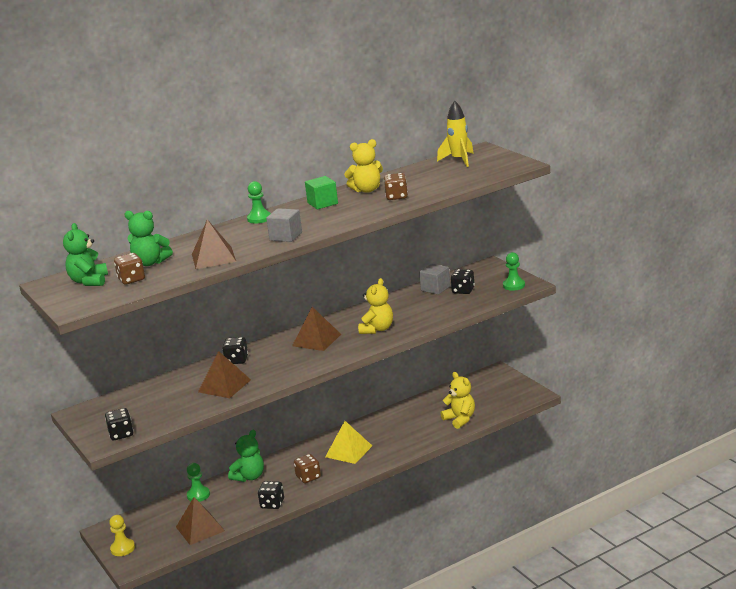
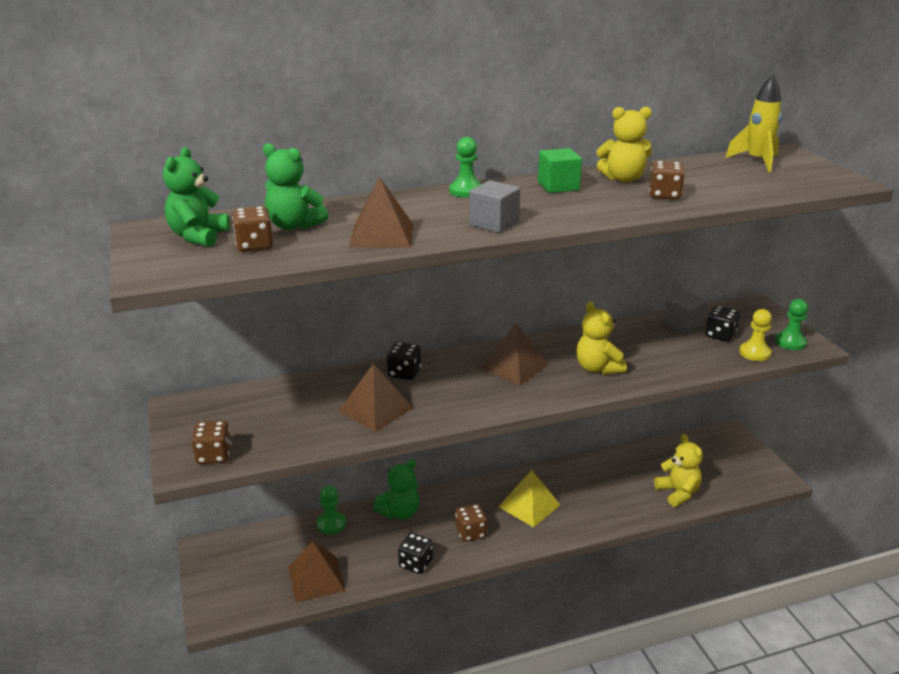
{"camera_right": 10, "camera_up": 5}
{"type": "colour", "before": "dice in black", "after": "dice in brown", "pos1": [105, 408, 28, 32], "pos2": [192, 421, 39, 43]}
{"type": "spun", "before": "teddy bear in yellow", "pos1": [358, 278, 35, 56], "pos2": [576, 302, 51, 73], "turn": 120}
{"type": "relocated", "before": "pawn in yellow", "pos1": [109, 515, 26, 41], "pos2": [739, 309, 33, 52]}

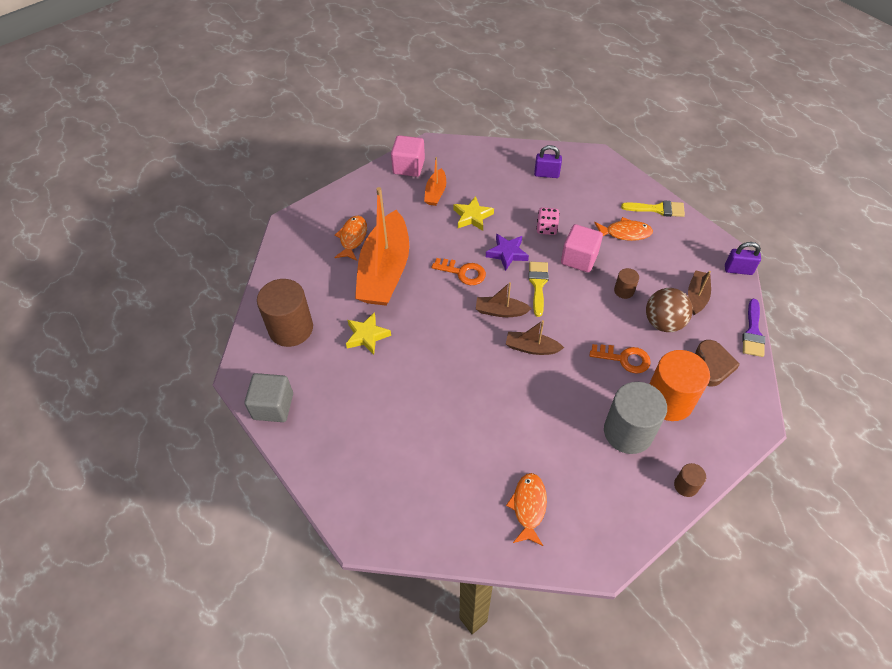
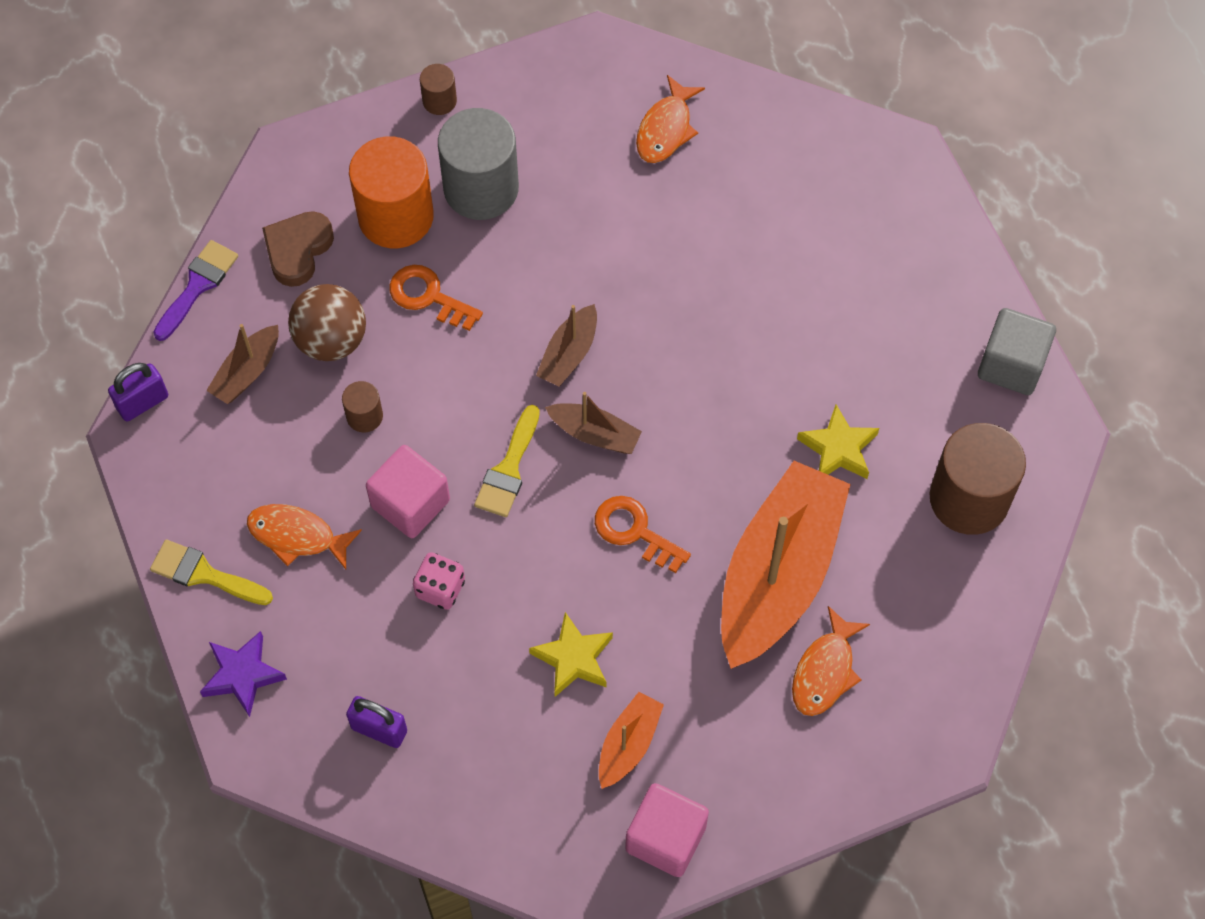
{"camera_right": -165, "camera_up": 10}
{"type": "spun", "before": "padlock in purple", "pos1": [725, 242, 36, 33], "pos2": [108, 363, 60, 59], "turn": -60}
{"type": "relocated", "before": "star in purple", "pos1": [486, 234, 43, 37], "pos2": [200, 631, 87, 86]}
{"type": "spun", "before": "boat in brown", "pos1": [506, 320, 58, 35], "pos2": [536, 304, 61, 83], "turn": 90}

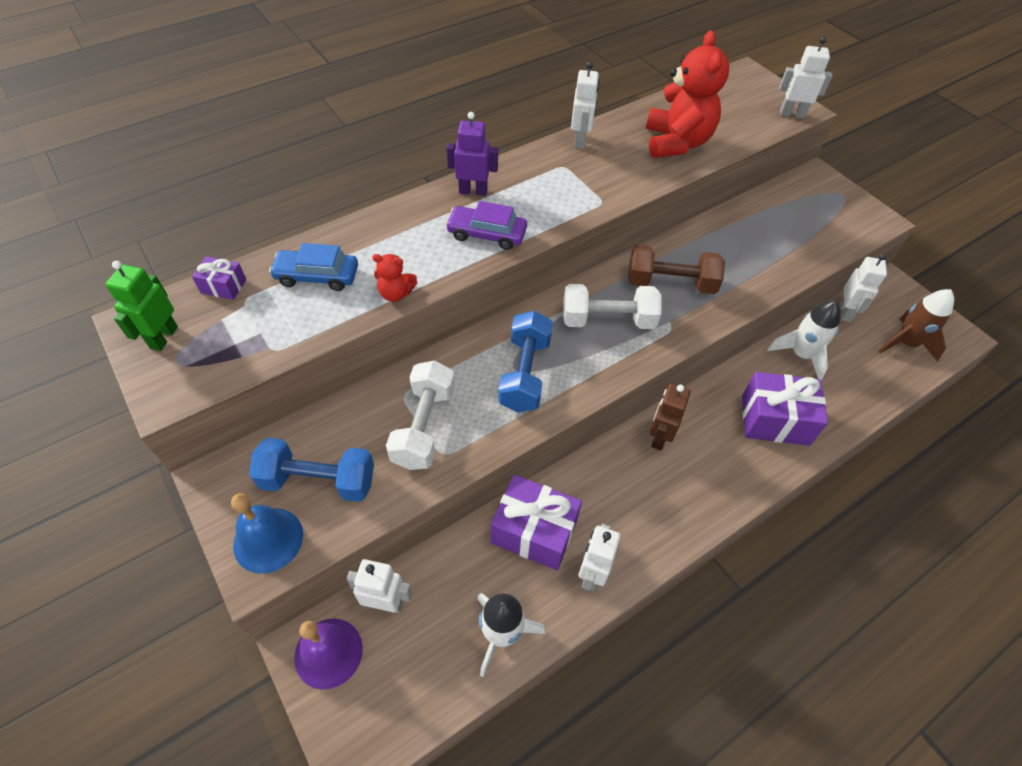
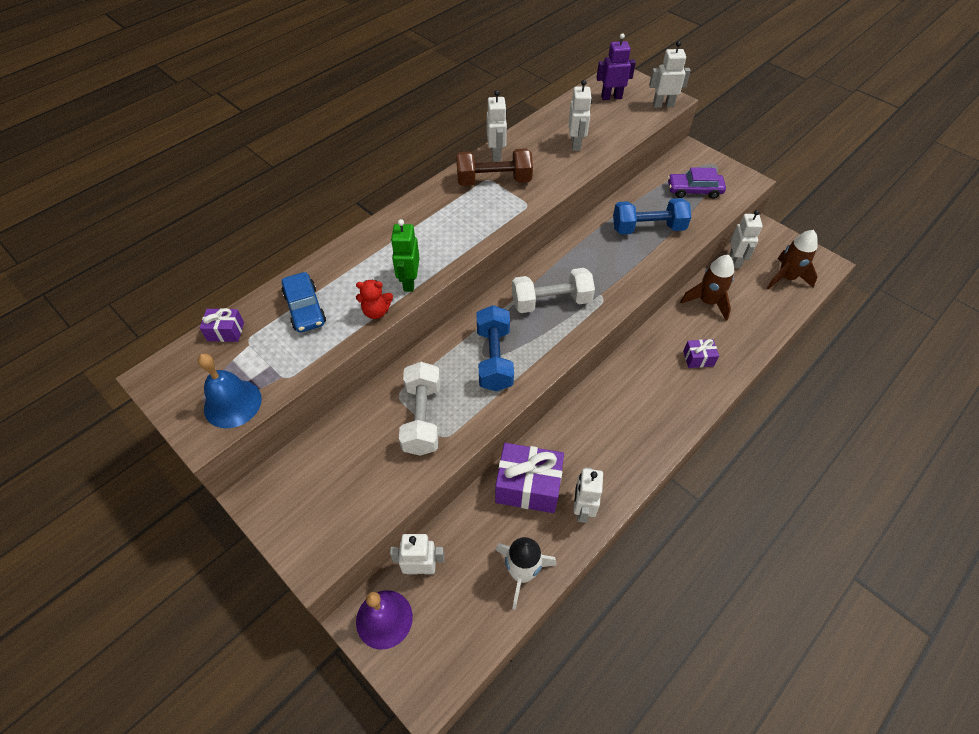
{"camera_right": -10, "camera_up": 0}
{"type": "relocated", "before": "bell in blue", "pos1": [231, 493, 72, 81], "pos2": [198, 354, 64, 74]}
{"type": "spun", "before": "car in blue", "pos1": [269, 243, 89, 48], "pos2": [282, 272, 44, 61], "turn": -105}
{"type": "relocated", "before": "robot in green", "pos1": [105, 261, 73, 90], "pos2": [391, 219, 29, 73]}
{"type": "relocated", "before": "dumbbell in brown", "pos1": [628, 245, 97, 49], "pos2": [456, 149, 77, 37]}
{"type": "exchanged", "before": "teddy bear in red", "after": "robot in white", "pos1": [646, 30, 83, 128], "pos2": [568, 80, 24, 71]}
{"type": "relocated", "before": "robot in purple", "pos1": [447, 112, 51, 84], "pos2": [596, 33, 40, 67]}
{"type": "relocated", "before": "dumbbell in blue", "pos1": [249, 438, 125, 64], "pos2": [613, 198, 78, 36]}
{"type": "relocated", "before": "car in purple", "pos1": [446, 201, 81, 49], "pos2": [668, 167, 58, 32]}
{"type": "colour", "before": "rocket in white", "after": "rocket in brown", "pos1": [767, 301, 73, 80], "pos2": [680, 255, 54, 66]}
{"type": "size", "before": "gift in purple", "pos1": [742, 372, 86, 74], "pos2": [683, 339, 36, 29], "scale": 0.51}
{"type": "missing", "before": "robot in brown", "pos1": [650, 384, 41, 66]}

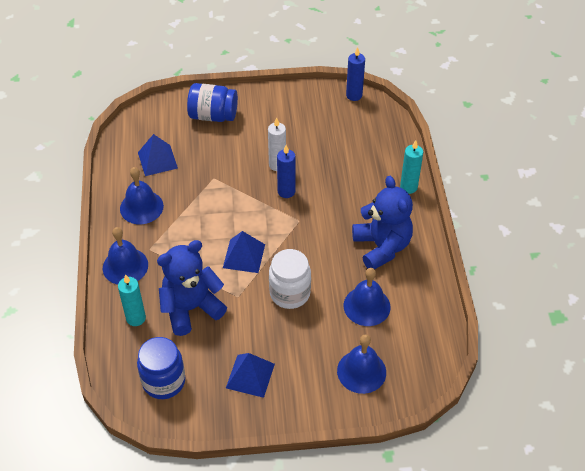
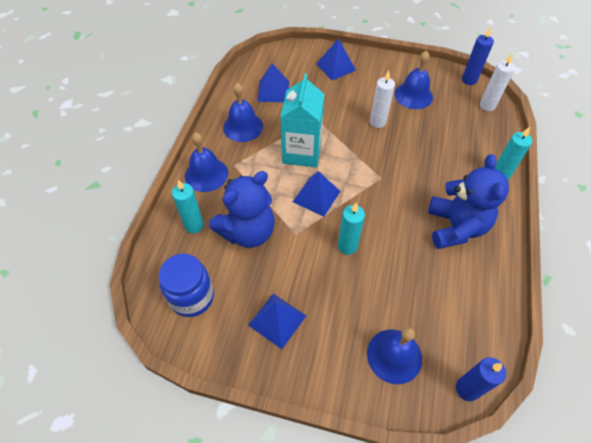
{"camera_right": 20, "camera_up": 5}
{"type": "spun", "before": "teddy bear in blue", "pos1": [157, 240, 70, 96], "pos2": [209, 171, 66, 77], "turn": 150}
{"type": "appeared", "after": "carton in turquoise", "pos2": [280, 73, 45, 95]}
{"type": "exchanged", "before": "jar in blue", "after": "pyramid in blue", "pos1": [187, 83, 51, 39], "pos2": [316, 38, 40, 42]}
{"type": "exchanged", "before": "jar in white", "after": "candle in turquoise", "pos1": [269, 249, 42, 60], "pos2": [338, 203, 27, 52]}
{"type": "relocated", "before": "bell in blue", "pos1": [344, 268, 47, 58], "pos2": [395, 51, 38, 58]}
{"type": "relocated", "before": "candle in blue", "pos1": [277, 145, 19, 53], "pos2": [456, 357, 50, 44]}
{"type": "appeared", "after": "candle in white", "pos2": [480, 54, 35, 57]}

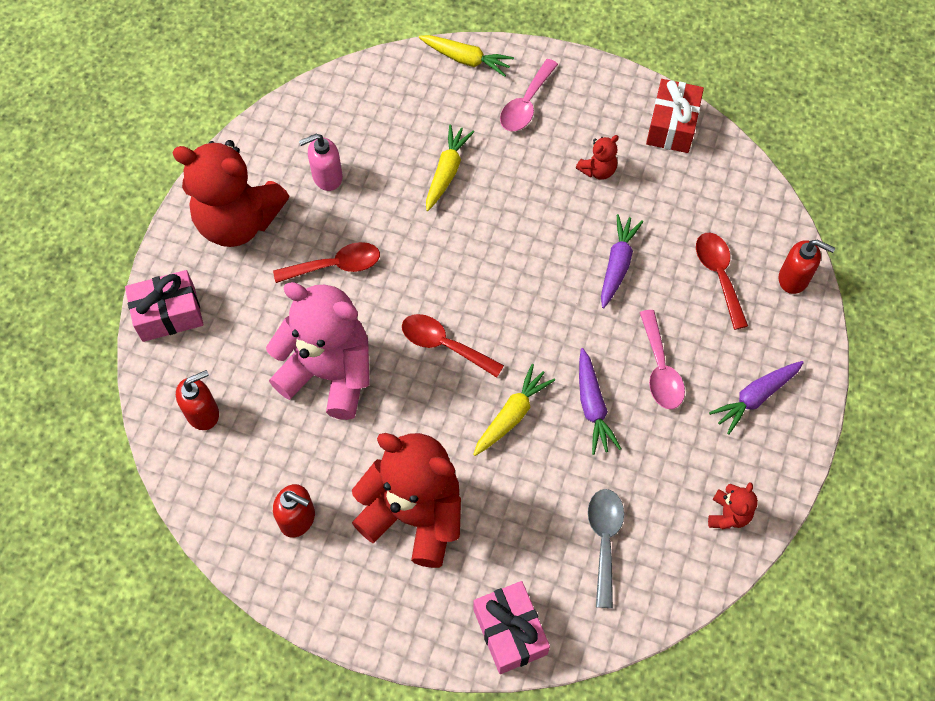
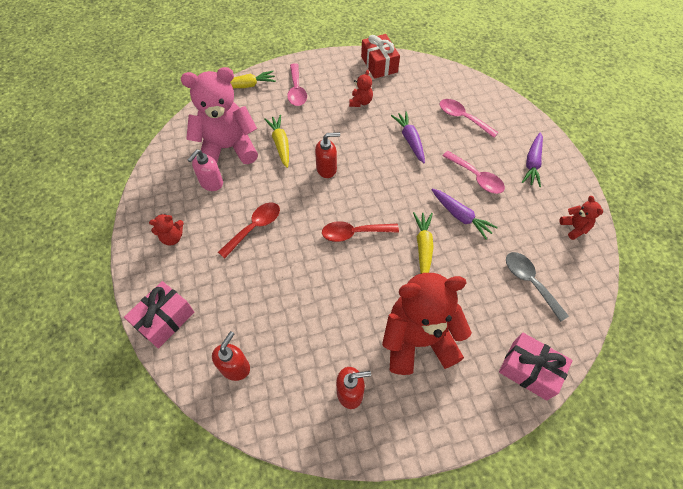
{"camera_right": -35, "camera_up": -5}
{"type": "size", "before": "teddy bear in red", "pos1": [172, 140, 117, 107], "pos2": [149, 214, 35, 32], "scale": 0.42}
{"type": "relocated", "before": "teddy bear in pink", "pos1": [266, 282, 104, 138], "pos2": [181, 67, 77, 97]}
{"type": "relocated", "before": "soap dispenser in red", "pos1": [779, 240, 56, 54], "pos2": [315, 132, 25, 46]}
{"type": "colour", "before": "spoon in red", "after": "spoon in pink", "pos1": [696, 233, 52, 97], "pos2": [440, 99, 59, 39]}

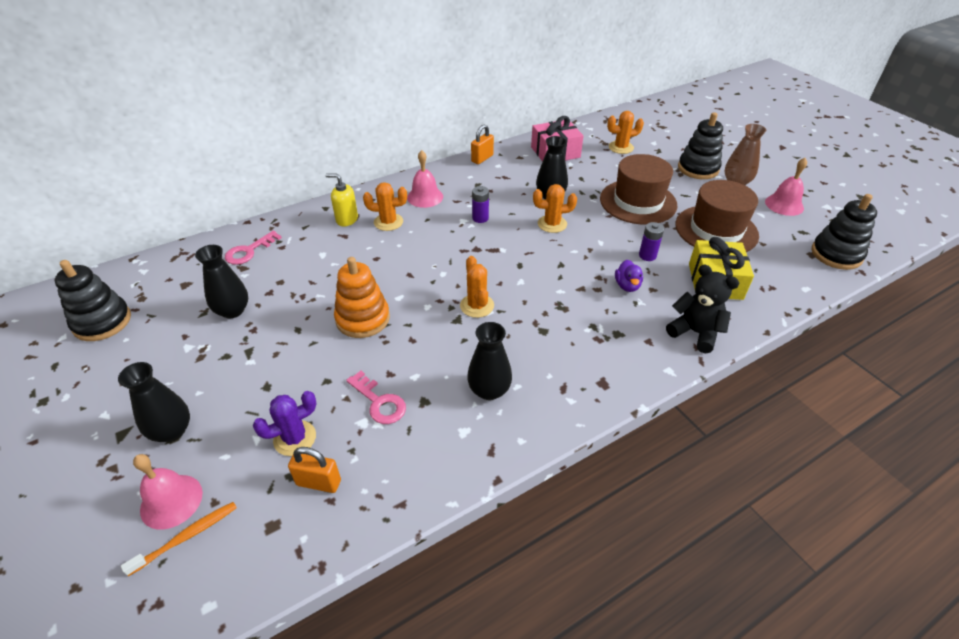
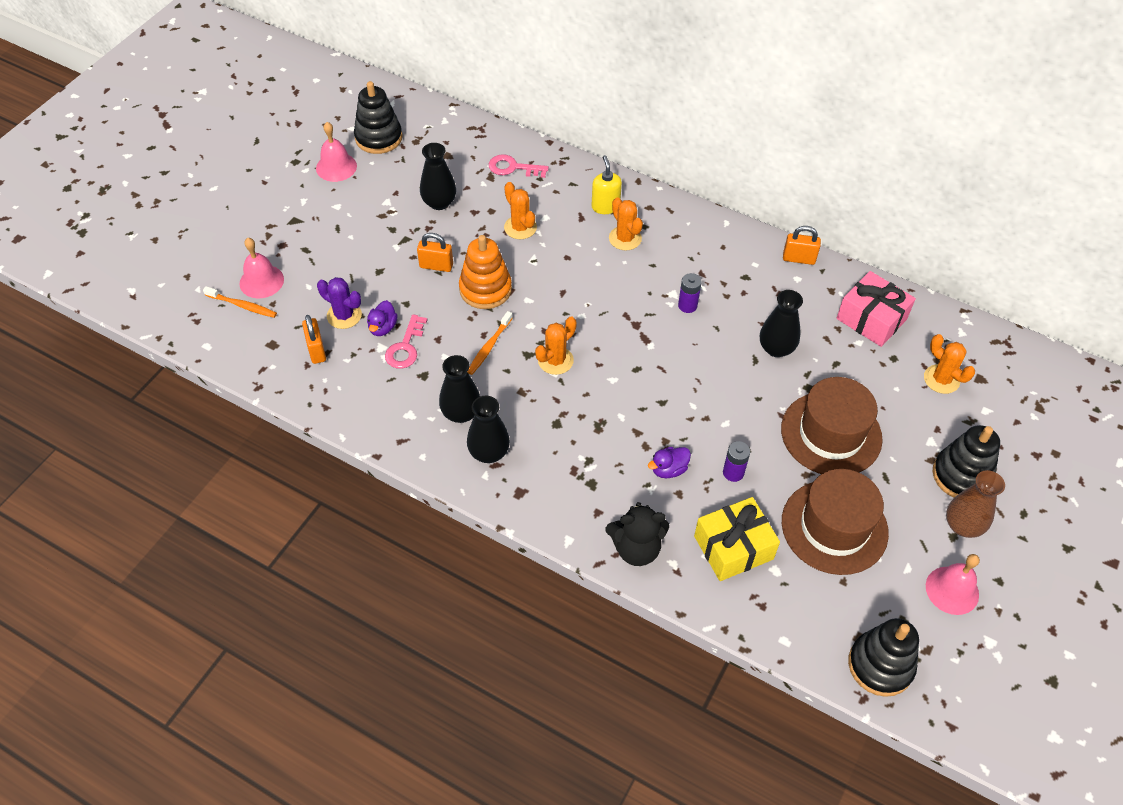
{"camera_right": 60, "camera_up": 10}
{"type": "relocated", "before": "bell in pink", "pos1": [407, 150, 36, 58], "pos2": [316, 122, 41, 60]}
{"type": "appeared", "after": "duck in purple", "pos2": [367, 300, 30, 36]}
{"type": "appeared", "after": "padlock in orange", "pos2": [417, 233, 36, 39]}
{"type": "relocated", "before": "vase in black", "pos1": [118, 362, 72, 80], "pos2": [467, 396, 43, 67]}
{"type": "appeared", "after": "toothbrush in orange", "pos2": [468, 311, 44, 64]}
{"type": "relocated", "before": "cactus in orange", "pos1": [533, 184, 44, 49], "pos2": [504, 182, 33, 57]}
{"type": "spun", "before": "teddy bear in black", "pos1": [666, 265, 73, 88], "pos2": [606, 502, 63, 64], "turn": 75}

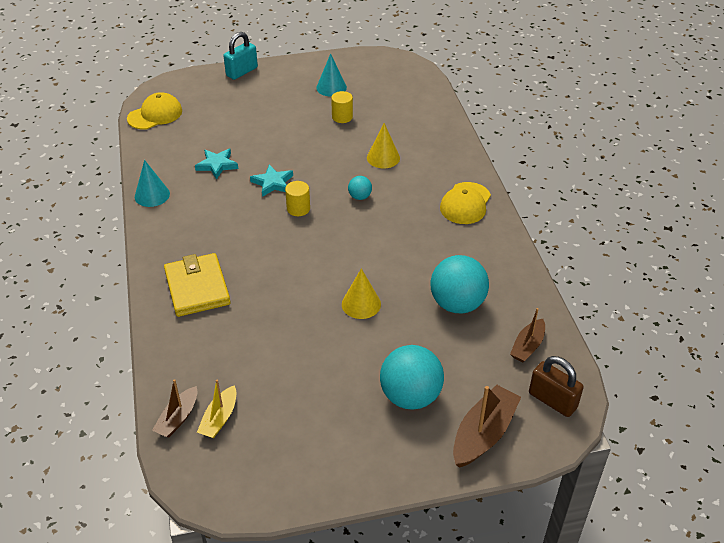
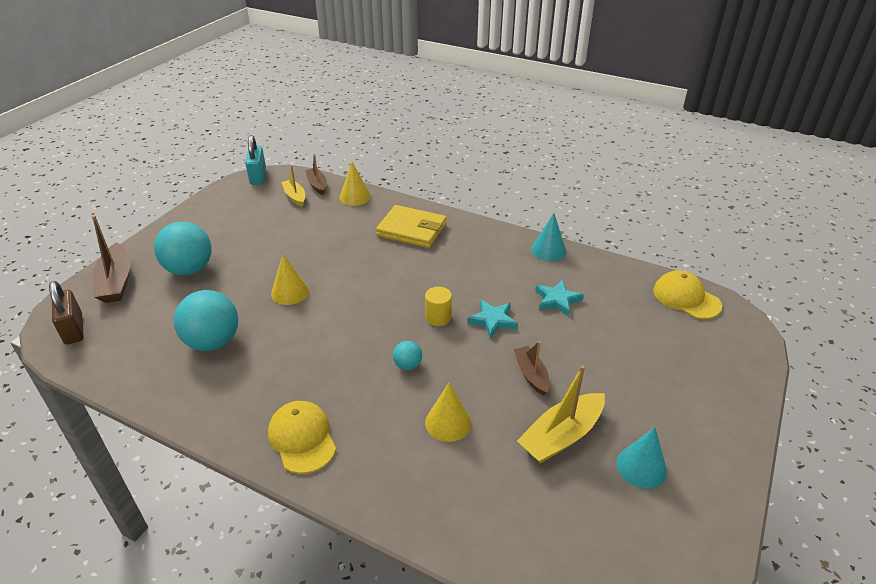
{"camera_right": 130, "camera_up": -5}
{"type": "spun", "before": "padlock in brown", "pos1": [529, 356, 55, 61], "pos2": [49, 281, 35, 64], "turn": 75}
{"type": "relocated", "before": "padlock in turquoise", "pos1": [223, 32, 35, 48], "pos2": [245, 135, 21, 50]}
{"type": "appeared", "after": "cone in yellow", "pos2": [340, 162, 31, 44]}
{"type": "relocated", "before": "boat in brown", "pos1": [510, 308, 35, 54], "pos2": [514, 341, 36, 54]}
{"type": "exchanged", "before": "cylinder in yellow", "after": "boat in yellow", "pos1": [331, 91, 22, 32], "pos2": [517, 365, 88, 98]}
{"type": "spun", "before": "cap in yellow", "pos1": [127, 92, 55, 38], "pos2": [653, 270, 69, 49], "turn": 135}

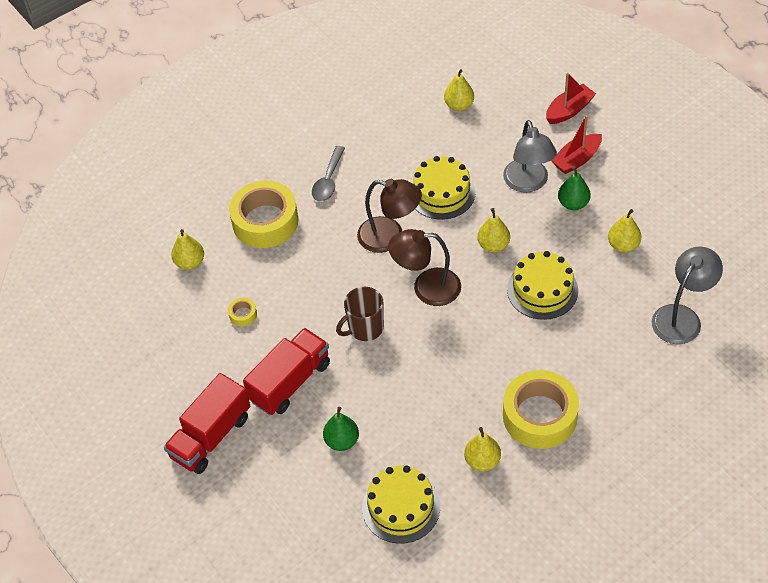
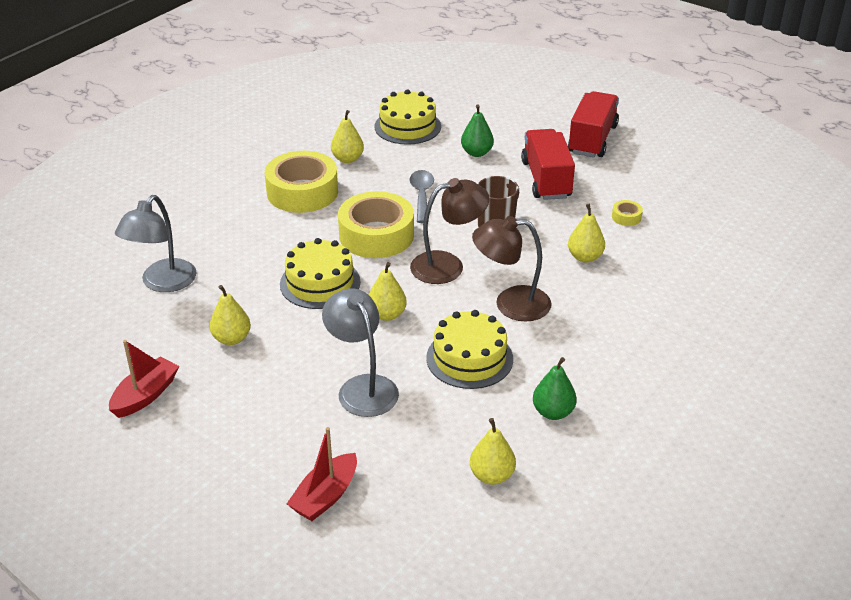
{"camera_right": 160, "camera_up": -15}
{"type": "relocated", "before": "boat in red", "pos1": [551, 115, 51, 59], "pos2": [109, 340, 70, 78]}
{"type": "relocated", "before": "tape in yellow", "pos1": [229, 180, 69, 68], "pos2": [338, 191, 76, 67]}
{"type": "relocated", "before": "spoon in grey", "pos1": [312, 146, 33, 55], "pos2": [409, 170, 25, 53]}
{"type": "spun", "before": "truck in red", "pos1": [243, 328, 87, 87], "pos2": [521, 129, 54, 71], "turn": 150}
{"type": "relocated", "before": "pear in green", "pos1": [558, 166, 33, 44], "pos2": [533, 357, 44, 63]}
{"type": "relocated", "before": "pear in yellow", "pos1": [171, 229, 33, 41], "pos2": [568, 204, 37, 58]}

